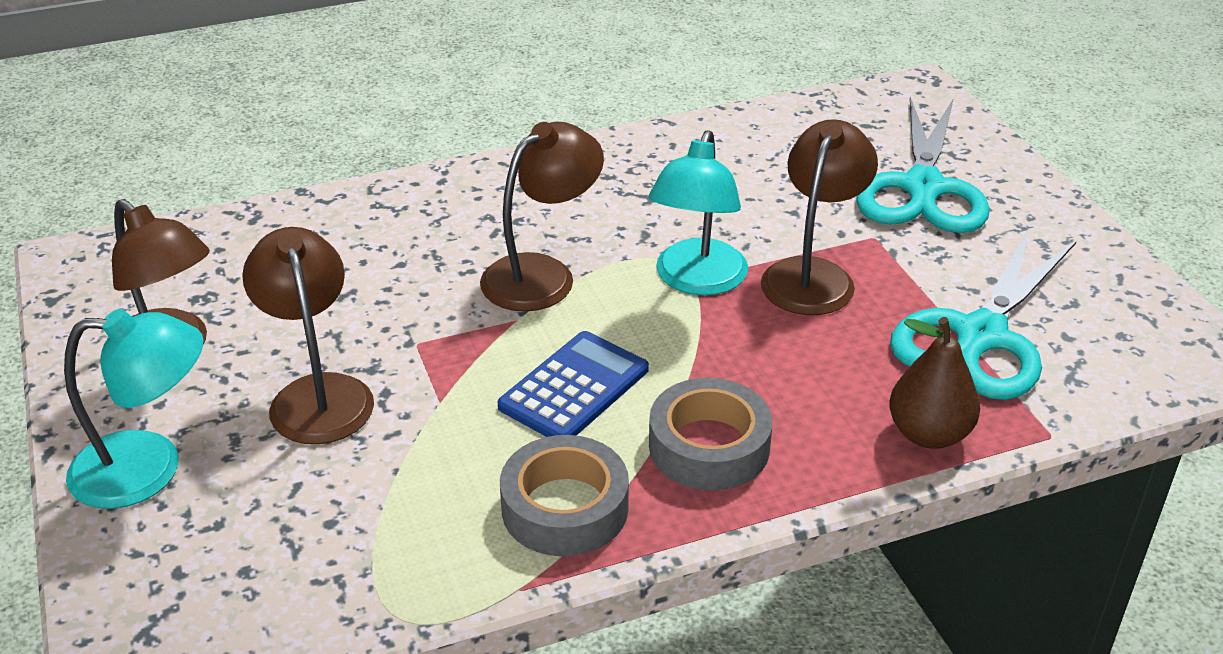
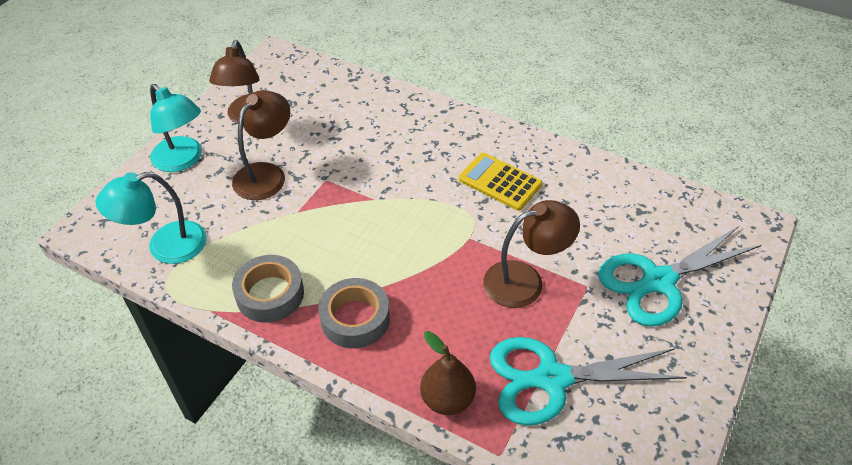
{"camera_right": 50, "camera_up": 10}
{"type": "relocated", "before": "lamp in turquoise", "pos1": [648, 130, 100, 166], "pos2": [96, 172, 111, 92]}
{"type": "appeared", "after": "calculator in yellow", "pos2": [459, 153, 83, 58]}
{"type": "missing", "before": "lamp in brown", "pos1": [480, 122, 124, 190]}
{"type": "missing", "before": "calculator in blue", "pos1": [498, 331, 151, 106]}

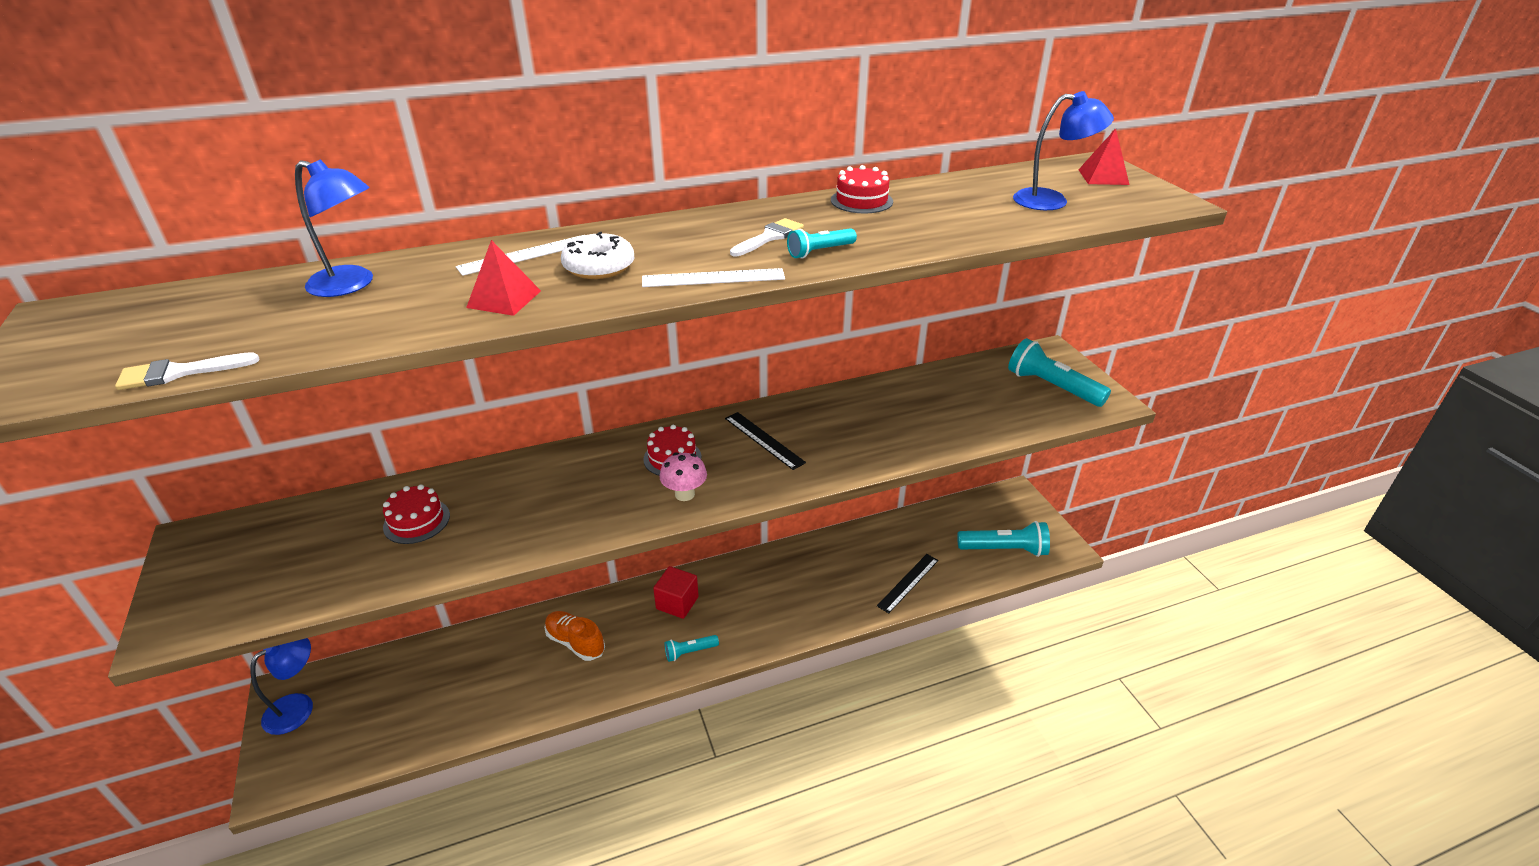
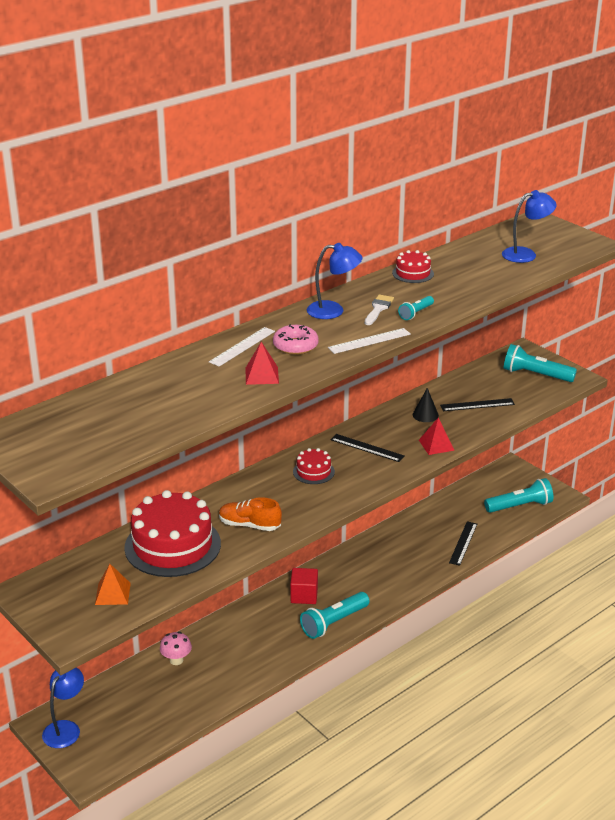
{"camera_right": -20, "camera_up": -5}
{"type": "appeared", "after": "pyramid in orange", "pos2": [95, 564, 36, 41]}
{"type": "size", "before": "cake in red", "pos1": [383, 484, 67, 60], "pos2": [124, 490, 97, 87], "scale": 2.12}
{"type": "relocated", "before": "mushroom in pink", "pos1": [660, 452, 47, 49], "pos2": [160, 632, 32, 33]}
{"type": "relocated", "before": "shoe in orange", "pos1": [544, 611, 61, 50], "pos2": [219, 497, 63, 34]}
{"type": "colour", "before": "donut in white", "after": "donut in pink", "pos1": [561, 232, 73, 47], "pos2": [273, 324, 46, 31]}
{"type": "size", "before": "flashlight in turquoise", "pos1": [665, 635, 54, 27], "pos2": [300, 592, 70, 47], "scale": 1.86}
{"type": "relocated", "before": "lamp in blue", "pos1": [295, 159, 78, 138], "pos2": [307, 243, 56, 76]}
{"type": "appeared", "after": "cone in black", "pos2": [413, 388, 26, 34]}
{"type": "relocated", "before": "pyramid in red", "pos1": [1078, 128, 52, 57], "pos2": [419, 417, 36, 38]}
{"type": "appeared", "after": "ruler in black", "pos2": [440, 398, 75, 13]}
{"type": "missing", "before": "brush in white", "pos1": [115, 352, 145, 38]}

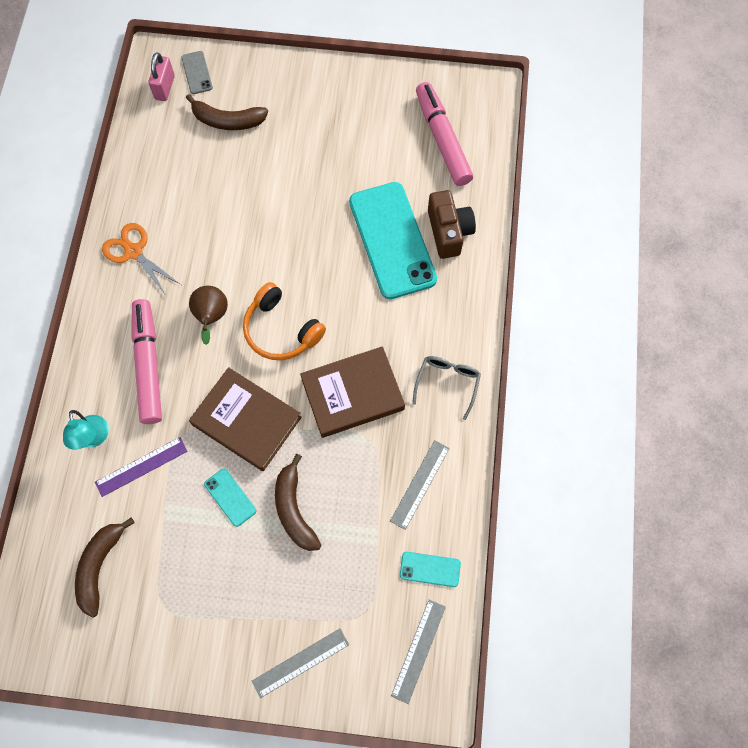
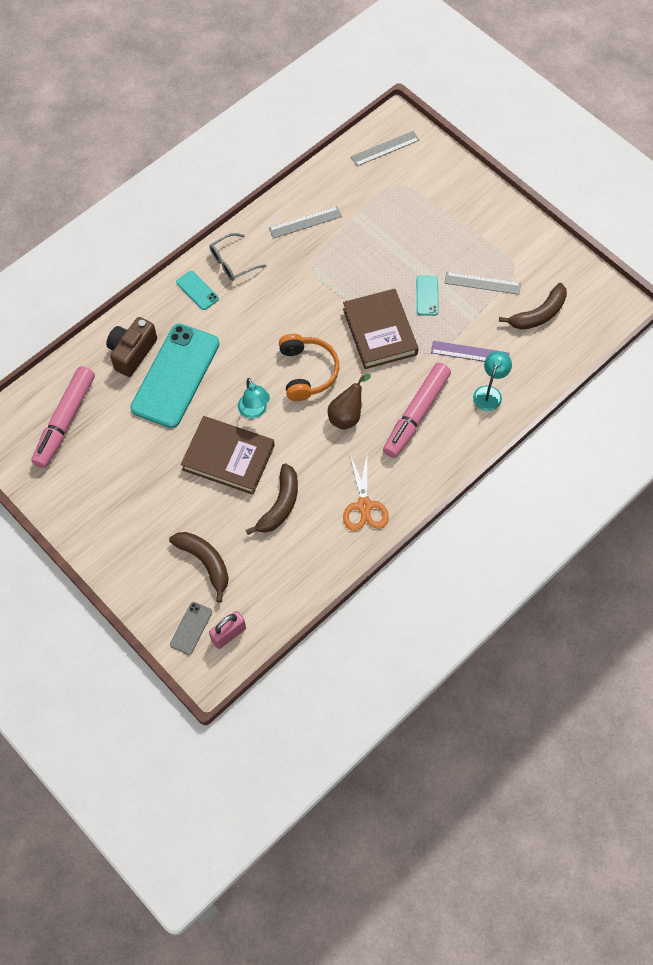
{"camera_right": -140, "camera_up": -5}
{"type": "relocated", "before": "phone in turquoise", "pos1": [400, 552, 61, 35], "pos2": [176, 271, 43, 39]}
{"type": "relocated", "before": "book in brown", "pos1": [300, 346, 105, 92], "pos2": [181, 416, 94, 79]}
{"type": "appeared", "after": "lamp in turquoise", "pos2": [238, 378, 32, 41]}
{"type": "relocated", "before": "banana in brown", "pos1": [275, 454, 46, 97], "pos2": [246, 463, 52, 72]}
{"type": "relocated", "before": "ruler in grey", "pos1": [252, 628, 97, 70], "pos2": [445, 272, 76, 23]}

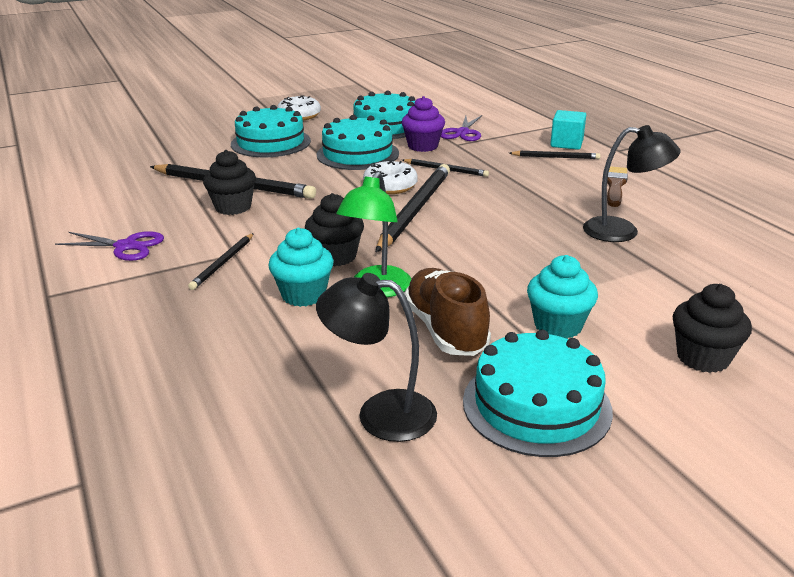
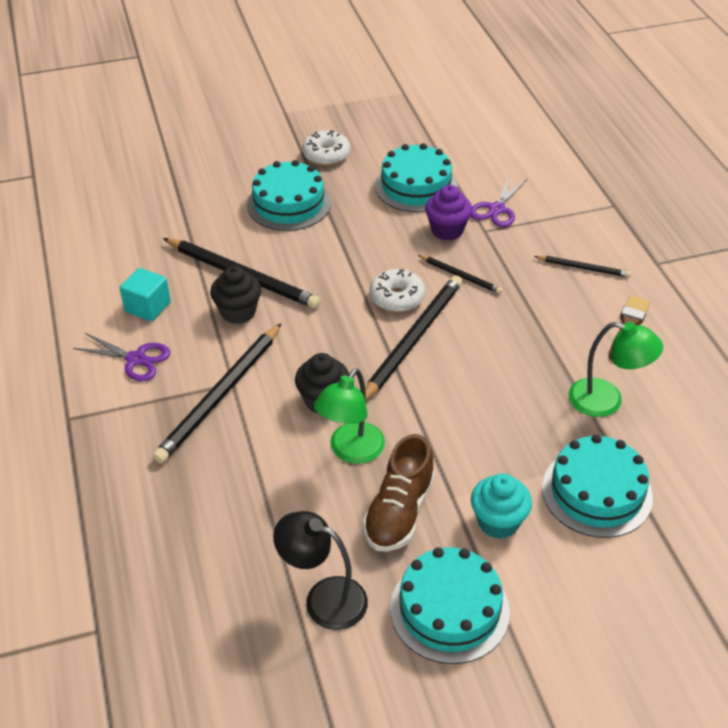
{"camera_right": 10, "camera_up": 15}
{"type": "relocated", "before": "cube in turquoise", "pos1": [550, 110, 36, 40], "pos2": [120, 268, 51, 54]}
{"type": "size", "before": "pencil in black", "pos1": [188, 233, 66, 57], "pos2": [153, 323, 129, 141], "scale": 1.96}
{"type": "spun", "before": "shoe in brown", "pos1": [404, 268, 87, 88], "pos2": [363, 434, 72, 118], "turn": -150}
{"type": "relocated", "before": "cake in turquoise", "pos1": [317, 115, 82, 55], "pos2": [542, 434, 111, 104]}
{"type": "colour", "before": "lamp in black", "after": "lamp in green", "pos1": [583, 125, 98, 117], "pos2": [569, 322, 94, 95]}
{"type": "missing", "before": "cupcake in turquoise", "pos1": [268, 228, 66, 79]}
{"type": "missing", "before": "cupcake in black", "pos1": [673, 284, 79, 89]}

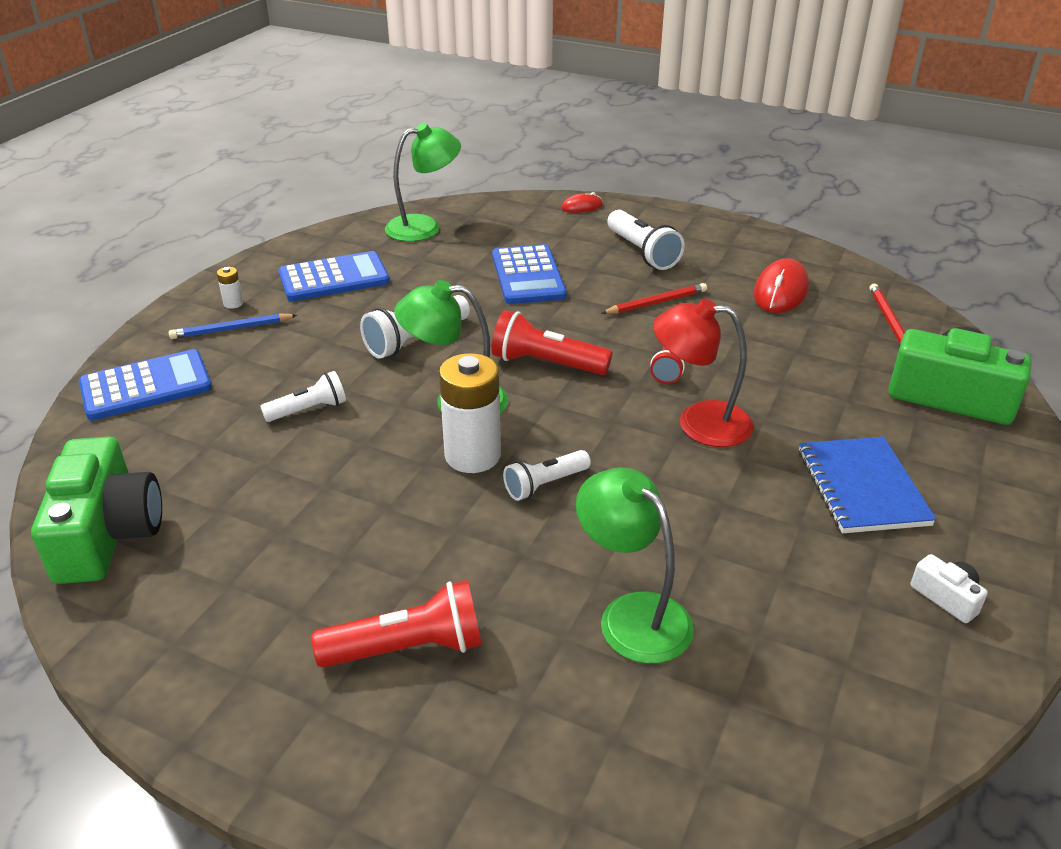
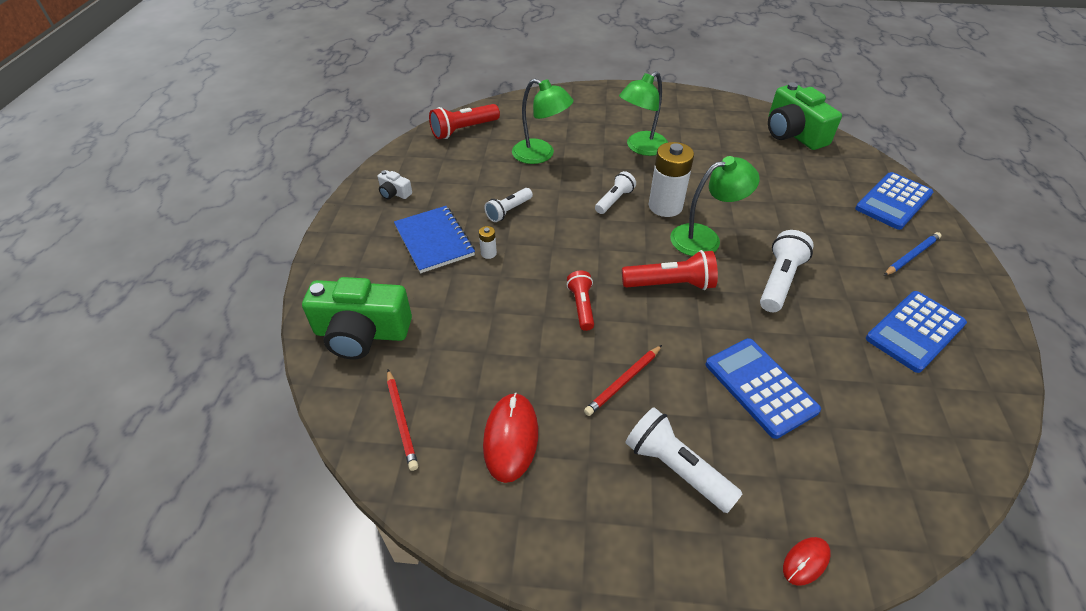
{"camera_right": 160, "camera_up": 10}
{"type": "relocated", "before": "flashlight in red", "pos1": [312, 580, 170, 88], "pos2": [429, 104, 71, 35]}
{"type": "relocated", "before": "battery in white", "pos1": [217, 267, 26, 41], "pos2": [479, 226, 18, 33]}
{"type": "relocated", "before": "flashlight in white", "pos1": [260, 371, 86, 51], "pos2": [484, 188, 49, 34]}
{"type": "relocated", "before": "lamp in green", "pos1": [385, 123, 76, 119], "pos2": [619, 71, 49, 85]}
{"type": "missing", "before": "lamp in red", "pos1": [653, 299, 101, 148]}

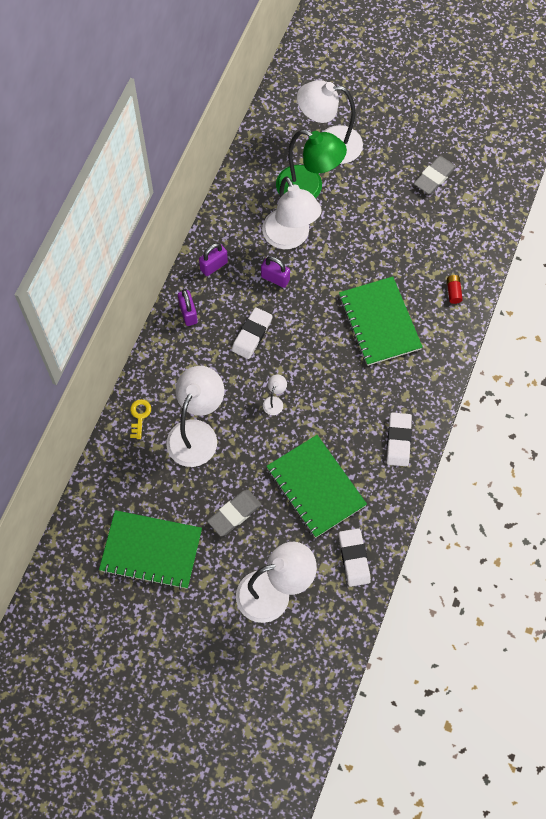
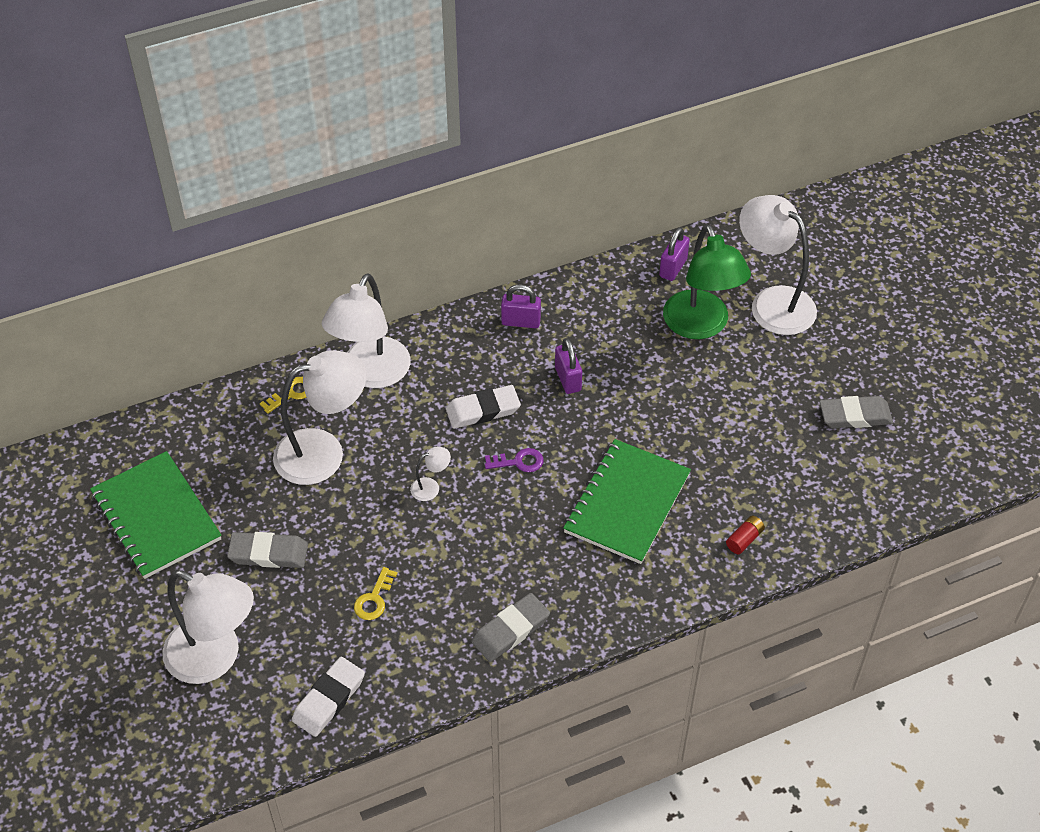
{"camera_right": 45, "camera_up": -15}
{"type": "relocated", "before": "lamp in white", "pos1": [262, 176, 60, 73], "pos2": [322, 273, 89, 115]}
{"type": "exchanged", "before": "notebook in green", "after": "key in yellow", "pos1": [266, 435, 101, 103], "pos2": [354, 567, 44, 53]}
{"type": "colour", "before": "eraser in white", "after": "eraser in grey", "pos1": [387, 412, 25, 54], "pos2": [471, 593, 79, 69]}
{"type": "appeared", "after": "key in purple", "pos2": [485, 448, 58, 24]}
{"type": "relocated", "before": "padlock in purple", "pos1": [178, 289, 20, 37], "pos2": [659, 227, 31, 54]}

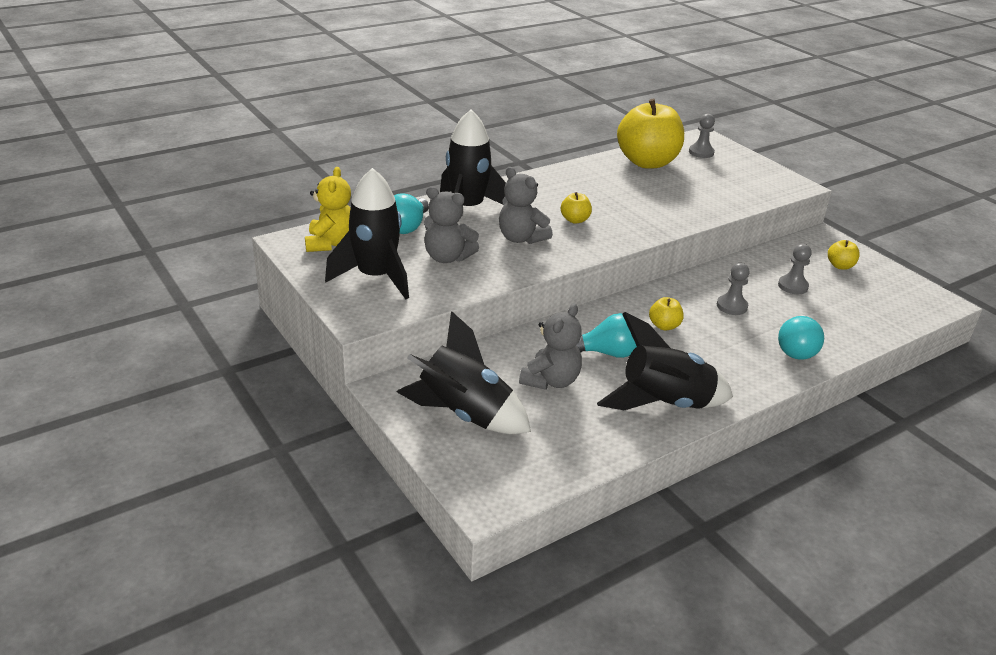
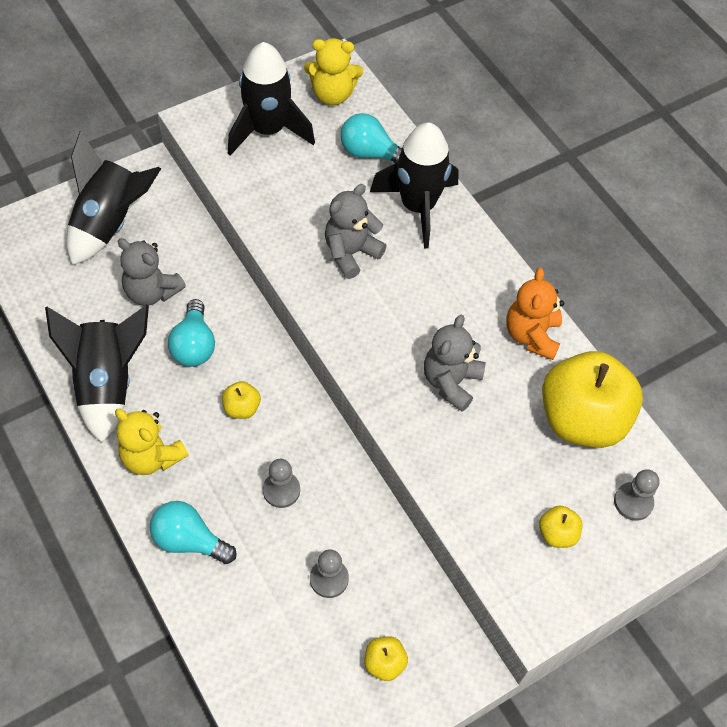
{"camera_right": 90, "camera_up": 25}
{"type": "appeared", "after": "teddy bear in yellow", "pos2": [115, 409, 74, 66]}
{"type": "relocated", "before": "teddy bear in grey", "pos1": [424, 186, 55, 77], "pos2": [424, 315, 61, 97]}
{"type": "appeared", "after": "teddy bear in orange", "pos2": [506, 268, 58, 92]}
{"type": "relocated", "before": "apple in yellow", "pos1": [561, 192, 31, 32], "pos2": [539, 505, 43, 43]}

